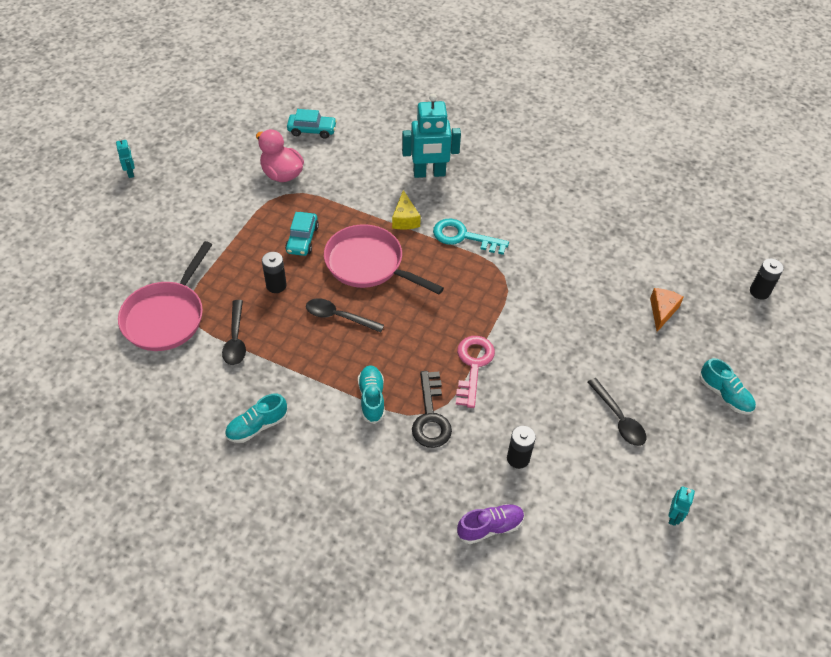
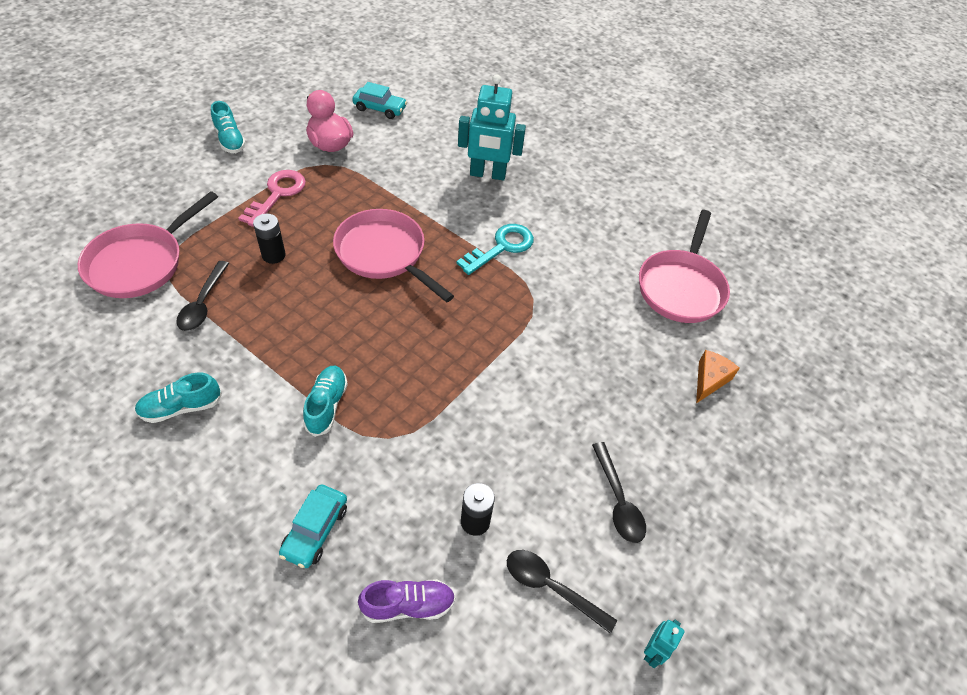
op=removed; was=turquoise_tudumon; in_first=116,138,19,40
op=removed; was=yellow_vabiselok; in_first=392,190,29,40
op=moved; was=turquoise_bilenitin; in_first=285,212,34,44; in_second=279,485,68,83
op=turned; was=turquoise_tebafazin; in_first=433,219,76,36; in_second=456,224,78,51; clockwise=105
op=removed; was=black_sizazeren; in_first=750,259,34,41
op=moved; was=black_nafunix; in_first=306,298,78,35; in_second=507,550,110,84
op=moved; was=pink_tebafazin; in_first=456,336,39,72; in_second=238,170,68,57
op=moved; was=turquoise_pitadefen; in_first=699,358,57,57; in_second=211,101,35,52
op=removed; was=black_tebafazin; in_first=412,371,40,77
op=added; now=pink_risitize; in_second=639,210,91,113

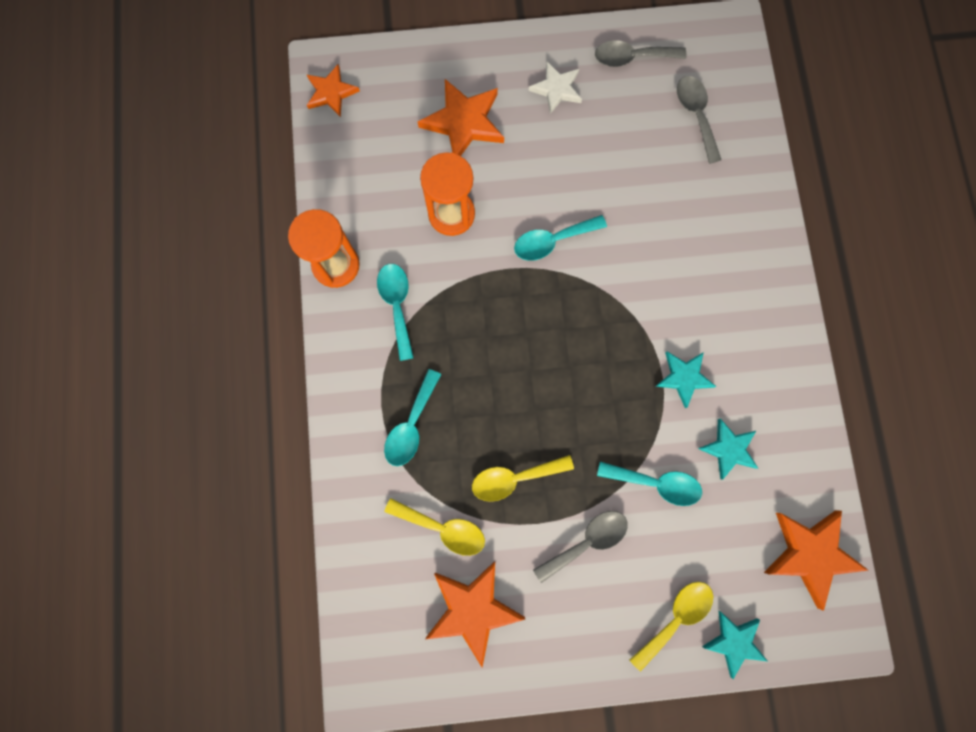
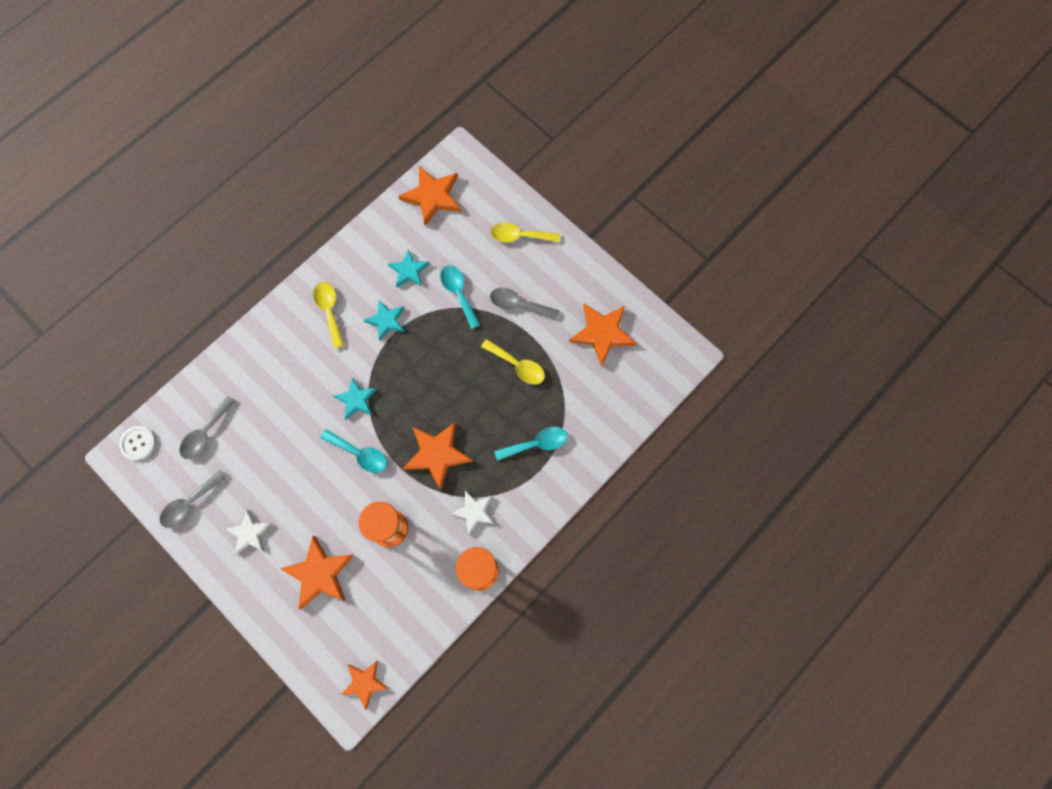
op=turned; was=grey_nafunix; in_first=595,40,92,27; in_second=160,470,67,58; clockwise=90
op=replaced; was=turquoise_nafunix; now=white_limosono; in_first=377,264,37,97; in_second=451,490,43,45
op=moved; was=yellow_nafunix; in_first=385,498,100,58; in_second=313,282,31,67
op=moved; was=turquoise_limosono; in_first=702,611,65,68; in_second=334,377,43,42
op=added; now=orange_limosono; in_second=403,422,70,68
op=added; now=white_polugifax; in_second=119,426,37,34

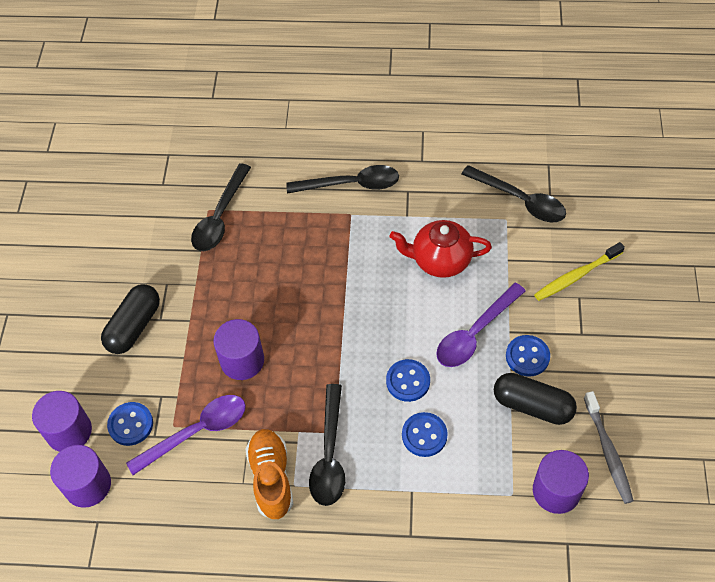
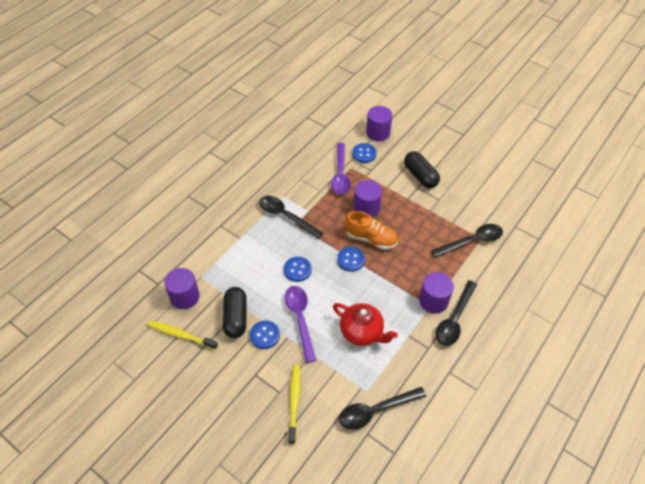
op=turned; was=black_nafunix; in_first=191,163,60,88; in_second=431,224,72,34; clockwise=105
op=turned; was=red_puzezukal; in_first=390,220,102,58; in_second=333,303,65,43; clockwise=90
op=turned; was=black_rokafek; in_first=494,373,83,52; in_second=223,287,24,51; clockwise=-60
op=recoloured; was=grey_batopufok; now=yellow_batopufok; in_first=584,391,50,113; in_second=147,321,71,29
op=moved; was=blue_polugifax; in_first=402,412,46,45; in_second=337,247,28,25
op=moved; was=orange_pitadefen; in_first=245,429,48,90; in_second=345,211,53,39
op=moved; was=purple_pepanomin; in_first=50,445,61,63; in_second=419,272,35,42

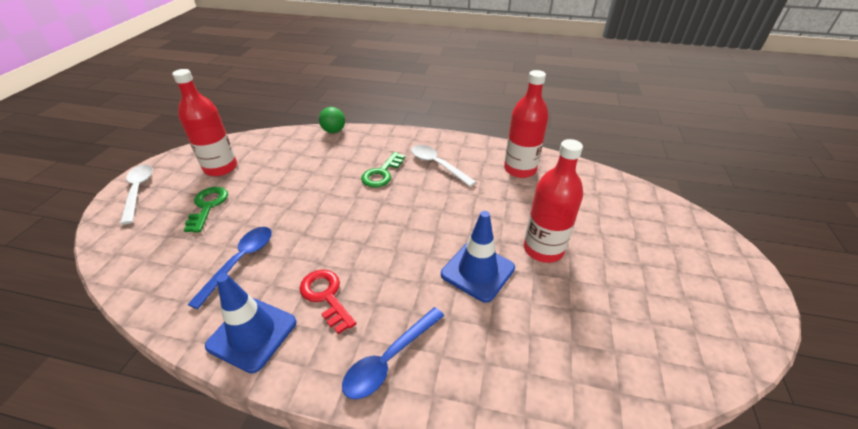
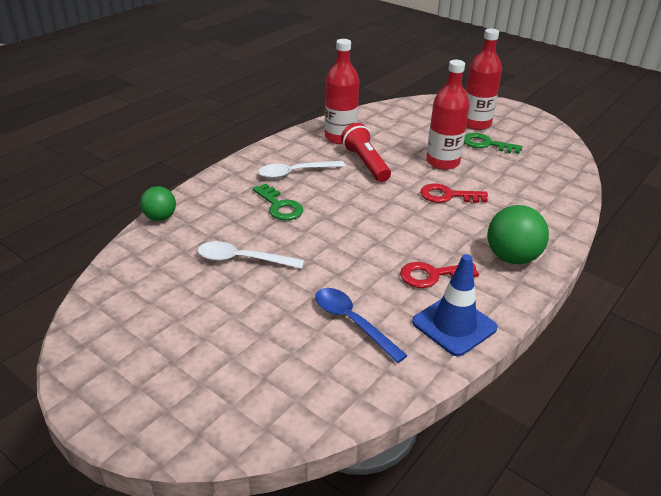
op=moved; was=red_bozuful; in_first=172,69,65,107; in_second=466,28,36,102
op=moved; was=white_nafunix; in_first=120,164,33,61; in_second=198,241,106,28
op=moved; was=green_tebafazin; in_first=184,187,44,46; in_second=464,133,59,21
op=replaced; was=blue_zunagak; now=red_tebafazin; in_first=441,211,74,92; in_second=420,183,68,20
op=replaced; was=blue_nafunix; now=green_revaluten; in_first=342,307,102,92; in_second=487,205,62,59
op=added; now=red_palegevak; in_second=341,123,50,59

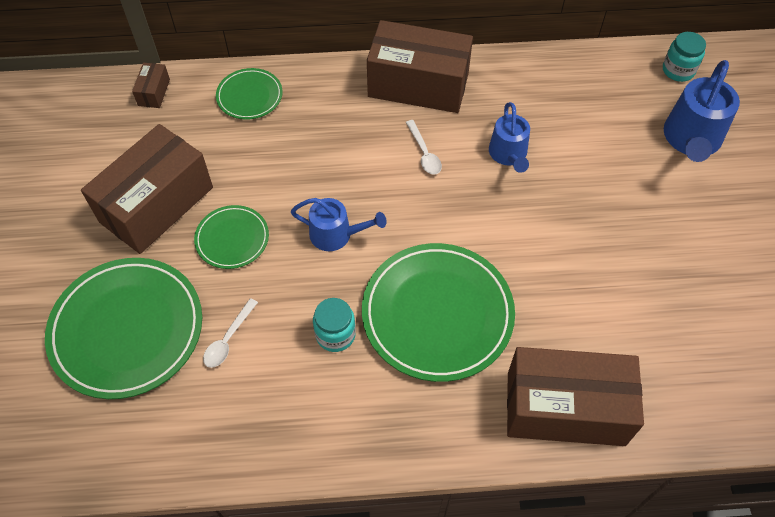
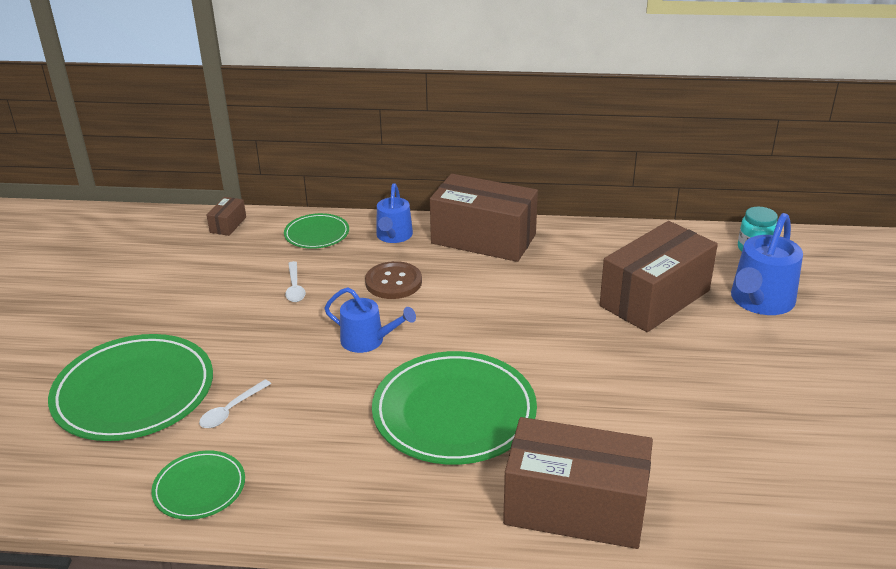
op=moved; was=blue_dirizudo; in_first=489,102,41,71; in_second=376,183,37,60
op=moved; was=white_nafunix; in_first=406,120,36,55; in_second=285,261,21,41
op=moved; was=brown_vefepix; in_first=81,124,132,130; in_second=600,221,118,111
op=moved; was=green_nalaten; in_first=194,205,75,64; in_second=151,450,94,70
op=removed; was=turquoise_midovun; in_first=313,298,43,54
op=added; now=brown_polugifax; in_second=365,261,57,38

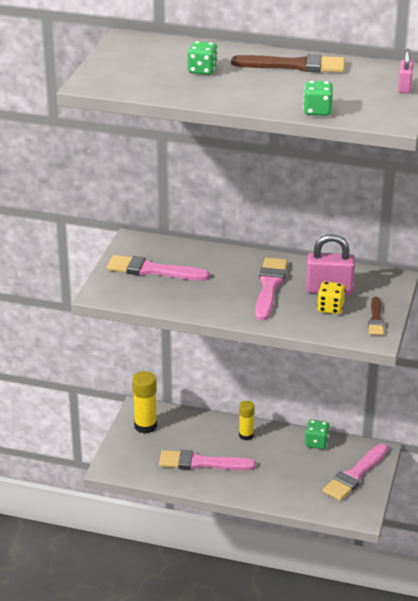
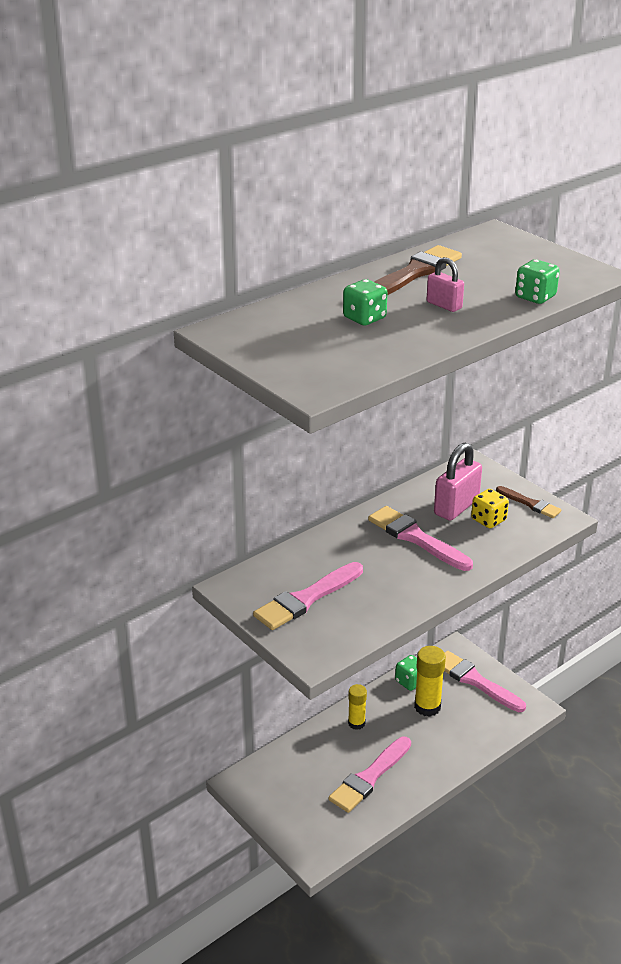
op=moved; was=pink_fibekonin; in_first=398,49,16,45; in_second=427,257,37,55
op=moved; was=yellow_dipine; in_first=132,371,25,63; in_second=414,646,32,71
op=turned; was=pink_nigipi; in_first=323,444,65,57; in_second=444,651,82,61; clockwise=150

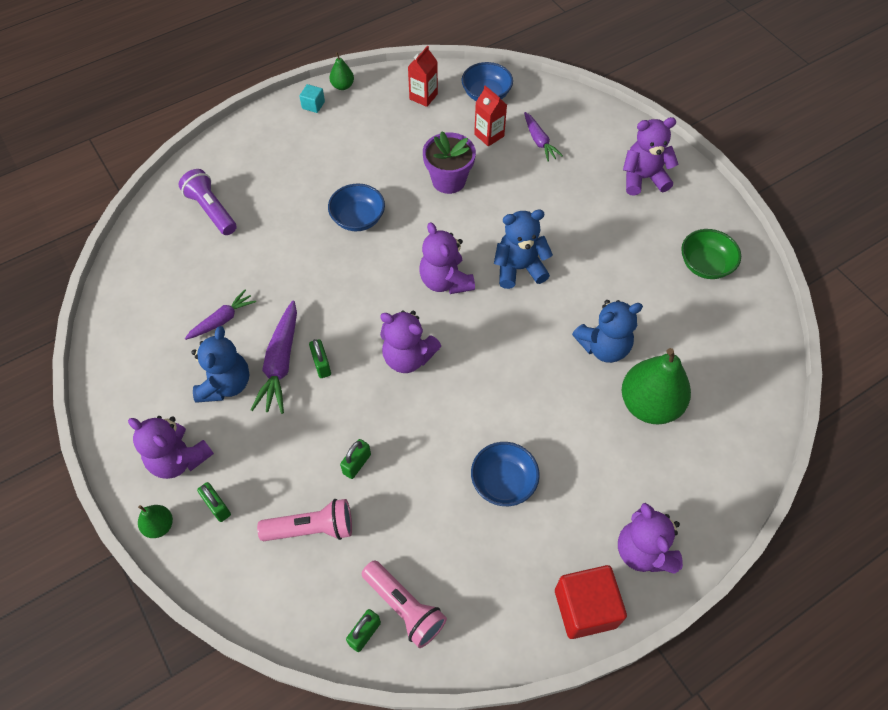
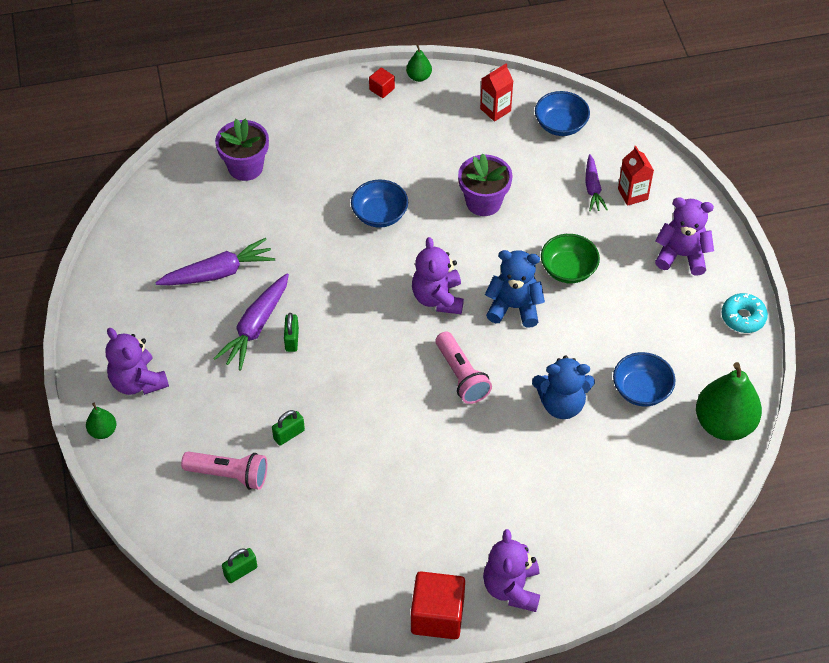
op=recoloured; was=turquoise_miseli; now=red_miseli; in_first=299,84,26,29; in_second=369,68,26,30
op=moved; was=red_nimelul; in_first=474,86,33,60; in_second=618,146,36,60
op=replaced; was=purple_palegevak; now=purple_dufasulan; in_first=179,169,58,66; in_second=215,119,54,62
op=moved; was=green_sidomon; in_first=681,229,60,50; in_second=541,234,59,49
op=resized; was=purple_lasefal; in_first=185,290,71,50; in_second=155,238,120,47; ratio=1.59
op=removed; was=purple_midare; in_first=380,310,61,63
op=removed; was=blue_midare; in_first=192,326,58,77
op=moved; was=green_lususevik; in_first=622,348,69,77; in_second=696,362,66,79
op=moved; was=blue_sidomon; in_first=471,442,69,64; in_second=613,352,62,54
op=removed; was=green_fibekonin; in_first=197,482,34,40
op=moved; was=pink_palegevak; in_first=362,560,85,88; in_second=436,332,56,72
op=added; now=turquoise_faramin; in_second=721,293,47,40

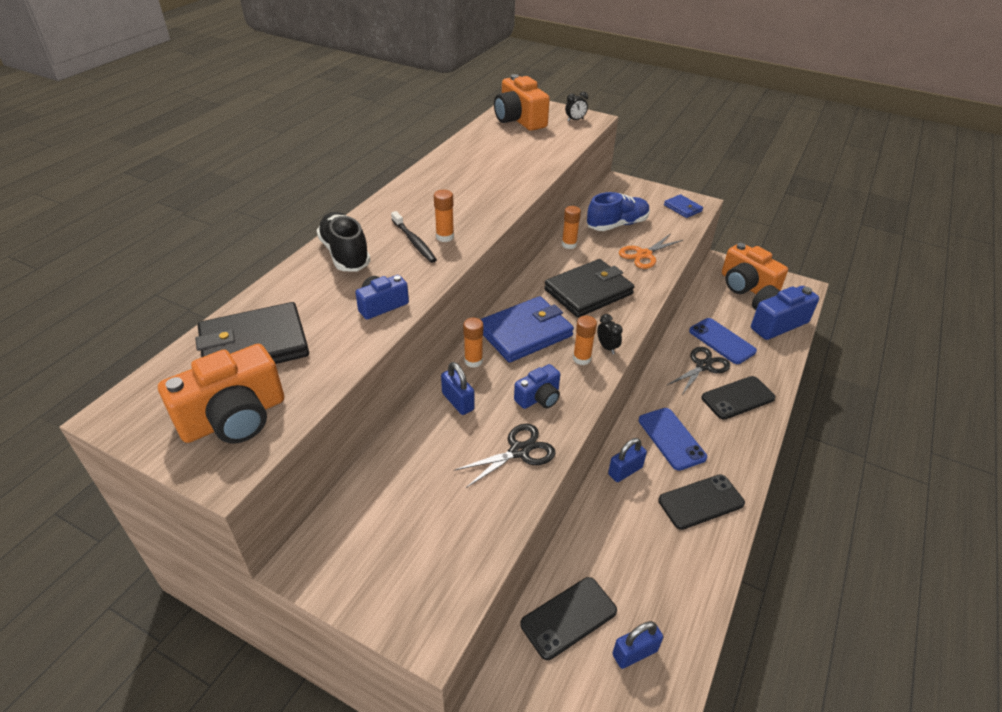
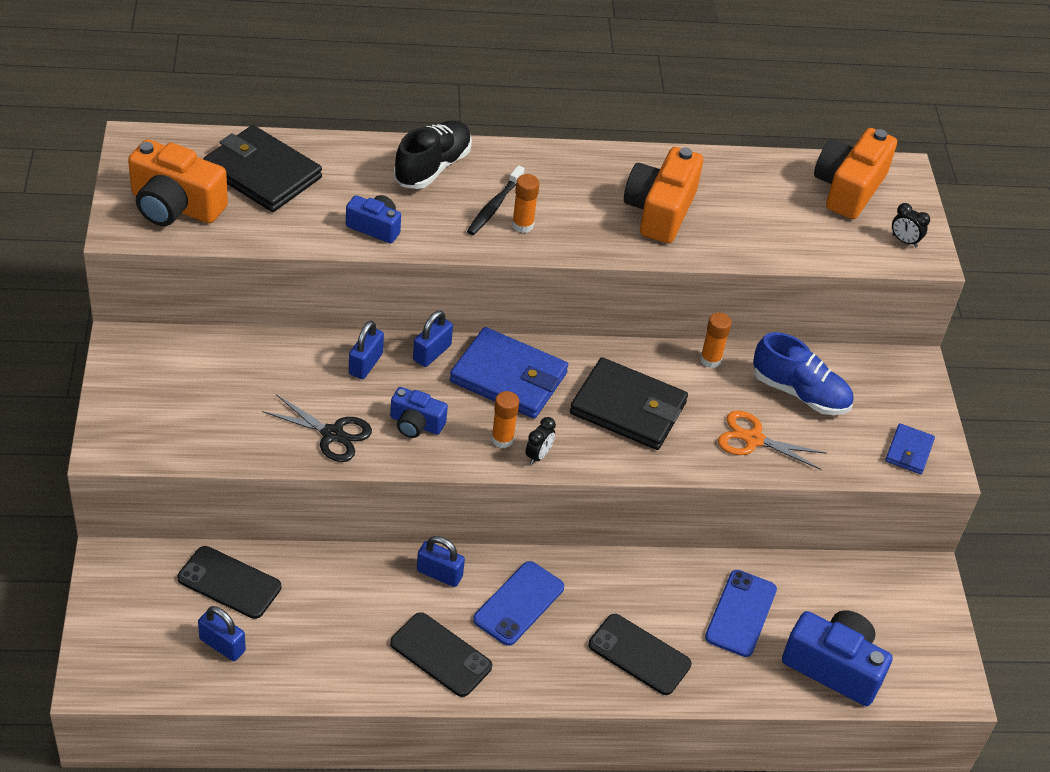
op=moved; was=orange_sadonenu; in_first=722,243,66,51; in_second=624,147,79,96
op=replaced; was=orange_dipine; now=blue_fibekonin; in_first=463,318,20,50; in_second=413,310,40,57
op=removed; was=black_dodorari; in_first=667,347,63,49

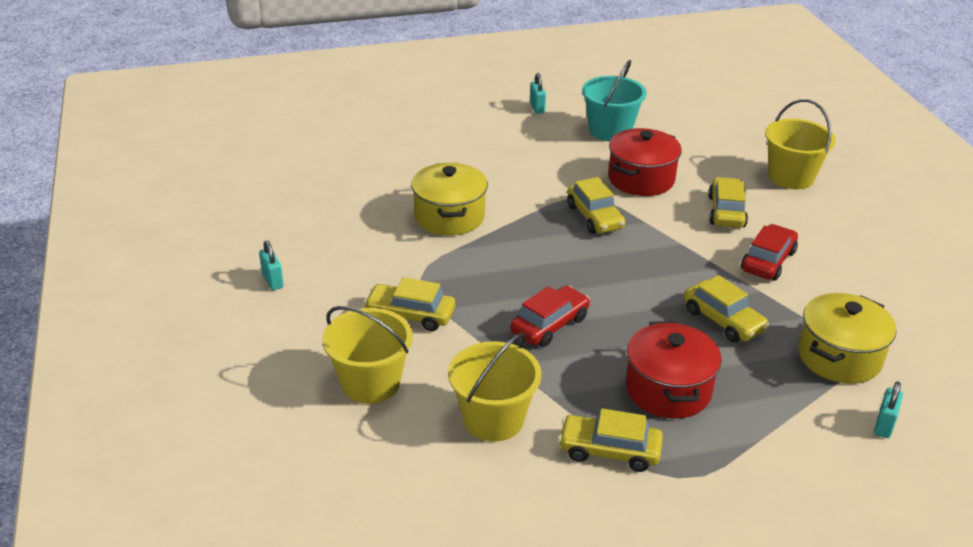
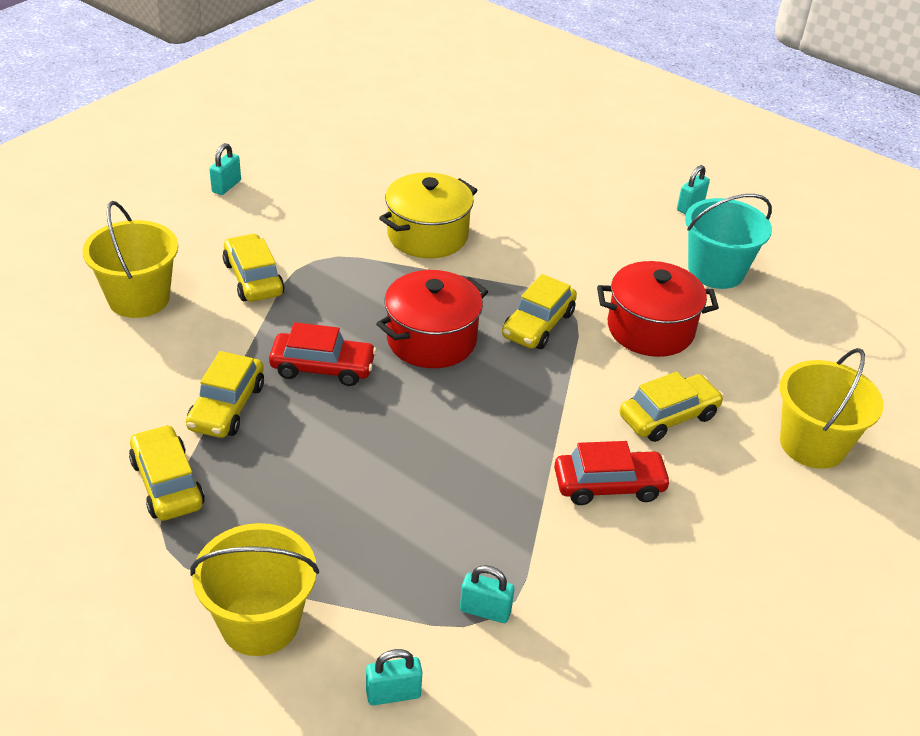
op=moved; was=yellow_bilenitin; in_first=684,275,85,68; in_second=186,351,78,87
op=replaced; was=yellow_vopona; now=turquoise_fibekonin; in_first=798,293,98,91; in_second=460,565,54,58
op=moved; was=red_vopona; in_first=625,321,97,98; in_second=376,270,112,98
op=moved; was=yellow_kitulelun; in_first=448,333,94,109; in_second=190,523,129,133

